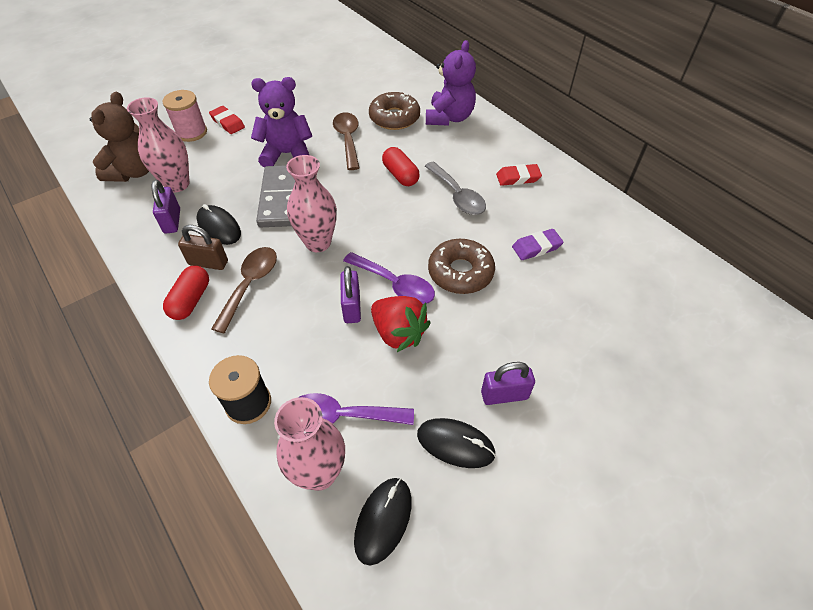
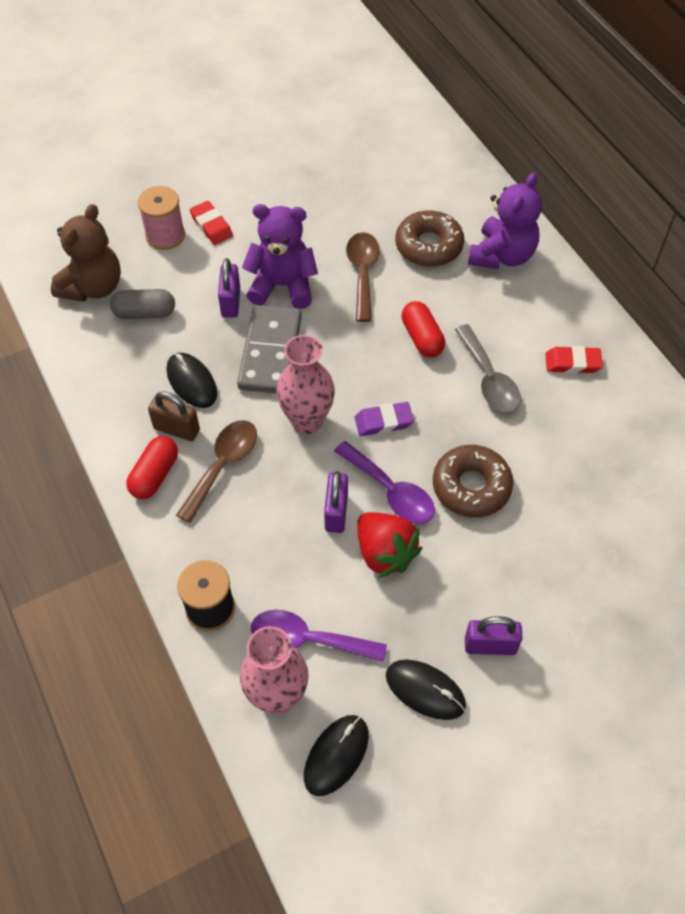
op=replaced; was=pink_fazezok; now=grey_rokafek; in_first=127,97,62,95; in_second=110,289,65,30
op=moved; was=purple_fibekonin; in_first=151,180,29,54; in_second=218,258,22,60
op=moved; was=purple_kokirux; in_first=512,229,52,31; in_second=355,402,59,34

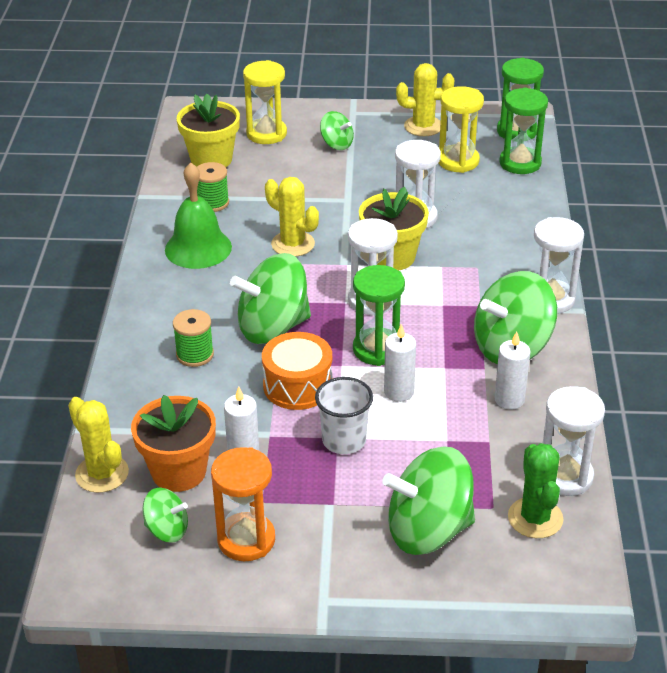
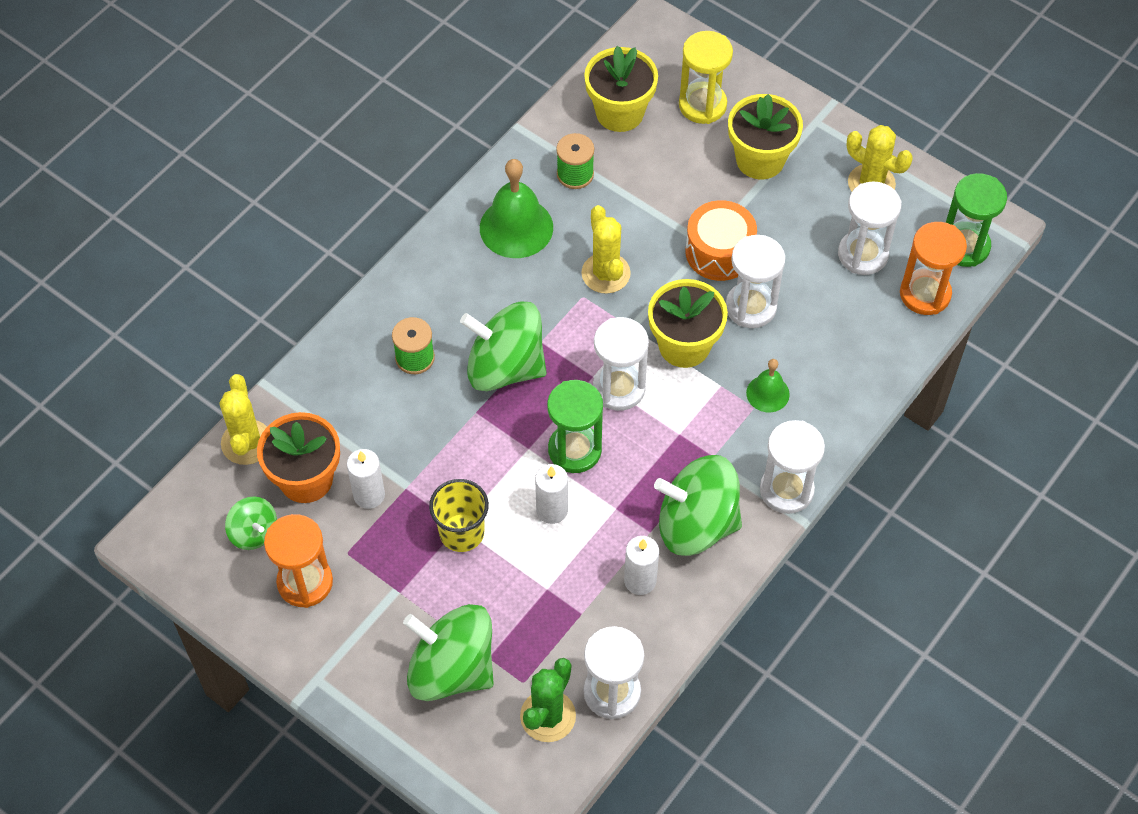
op=recoloured; was=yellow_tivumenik; now=white_tivumenik; in_first=439,86,45,87; in_second=838,181,63,94
op=recoloured; was=green_tivumenik; now=orange_tivumenik; in_first=499,87,49,87; in_second=900,222,67,93
op=replaced; was=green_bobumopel; now=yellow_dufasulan; in_first=320,111,34,39; in_second=728,94,75,85
op=moved; was=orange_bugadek; in_first=262,332,70,78; in_second=685,200,72,81
op=recoloured; was=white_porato; now=yellow_porato; in_first=315,377,58,77; in_second=429,479,60,73
op=added; now=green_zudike; in_second=746,359,44,53

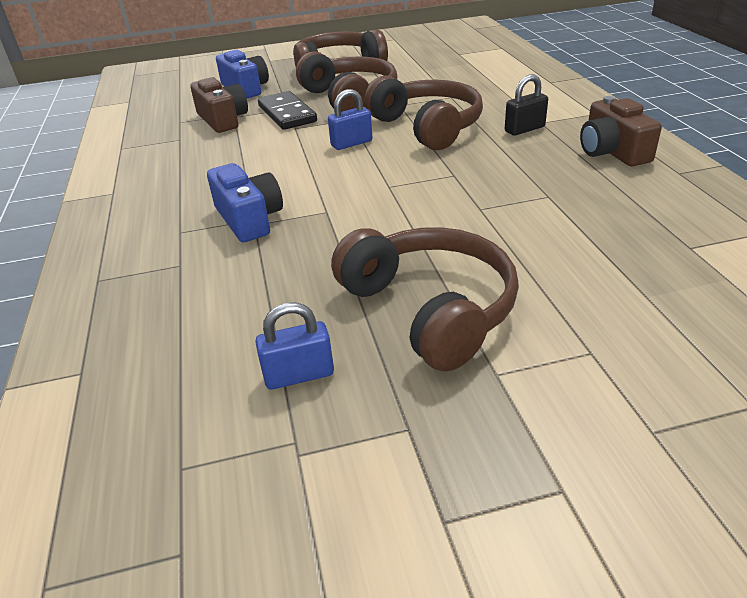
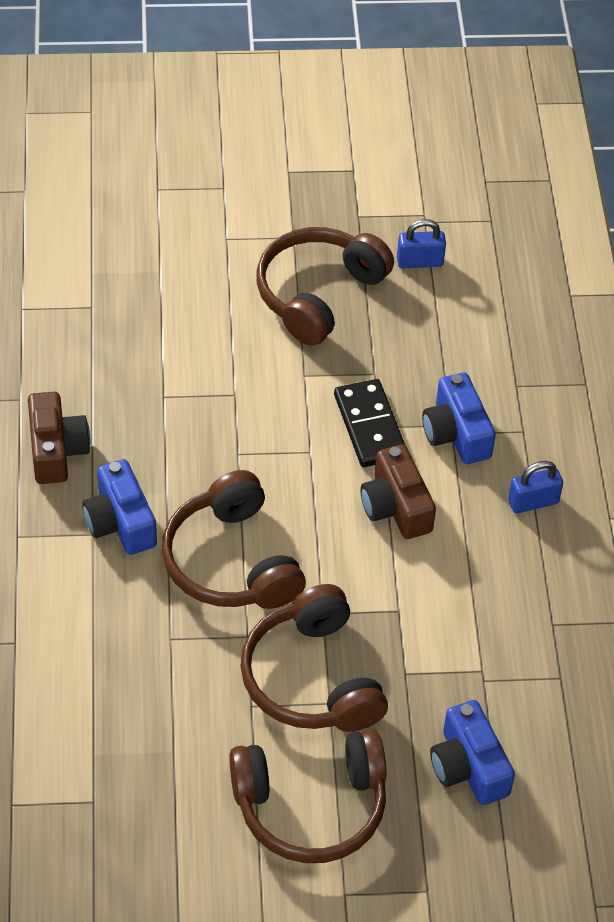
op=replaced; was=black_fibekonin; now=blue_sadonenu; in_first=505,74,43,62; in_second=82,459,75,96
op=moved; was=brown_sadonenu; in_first=190,77,58,56; in_second=361,444,75,95
op=moved; was=blue_fibekonin; in_first=328,89,44,61; in_second=508,461,55,52
op=moved; was=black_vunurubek; in_first=258,91,59,39; in_second=334,379,72,88
op=turned; was=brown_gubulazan; in_first=331,227,188,145; in_second=257,227,137,119; clockwise=60

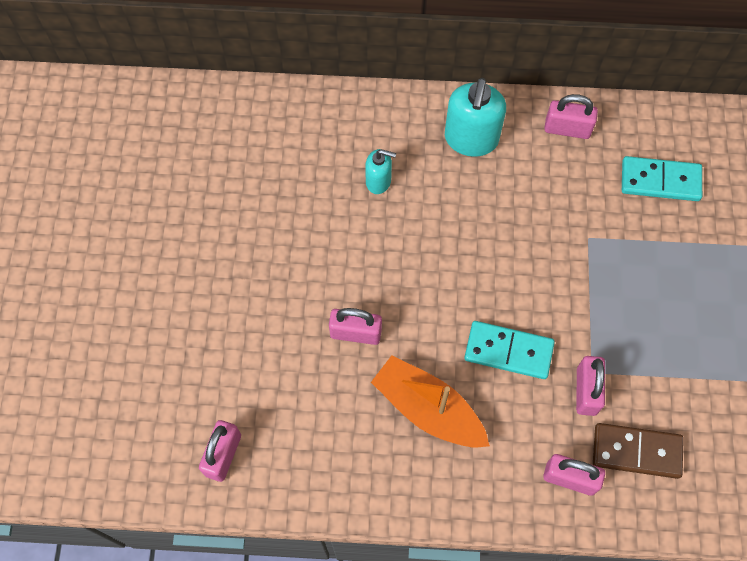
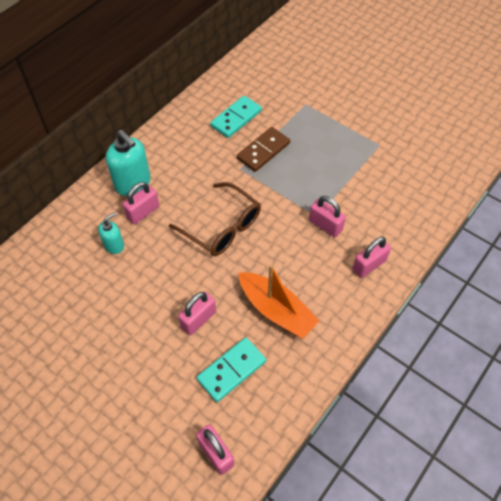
op=moved; was=pink_fibekonin; in_first=544,94,54,45; in_second=123,182,36,42
op=moved; was=turquoise_vunurubek; in_first=464,321,91,58; in_second=197,337,69,65
op=turned; was=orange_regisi; in_first=371,355,119,92; in_second=238,264,82,75; clockwise=-120
op=moved; was=brown_vunurubek; in_first=593,423,91,56; in_second=237,127,53,45
op=added; now=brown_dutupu; in_second=169,182,92,74

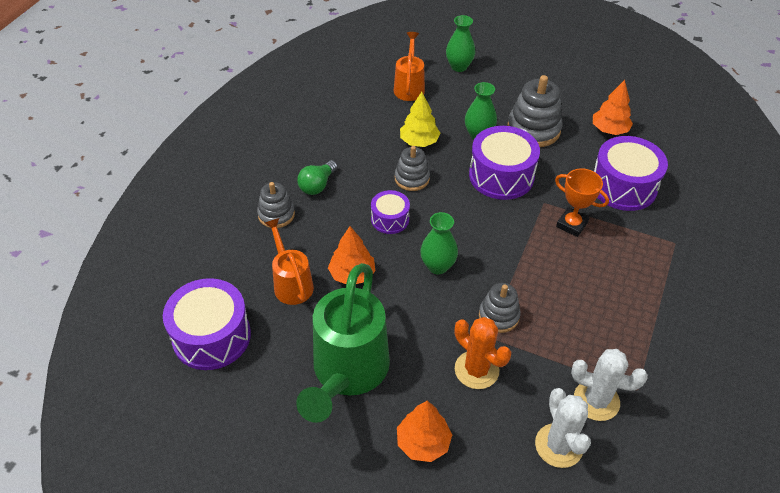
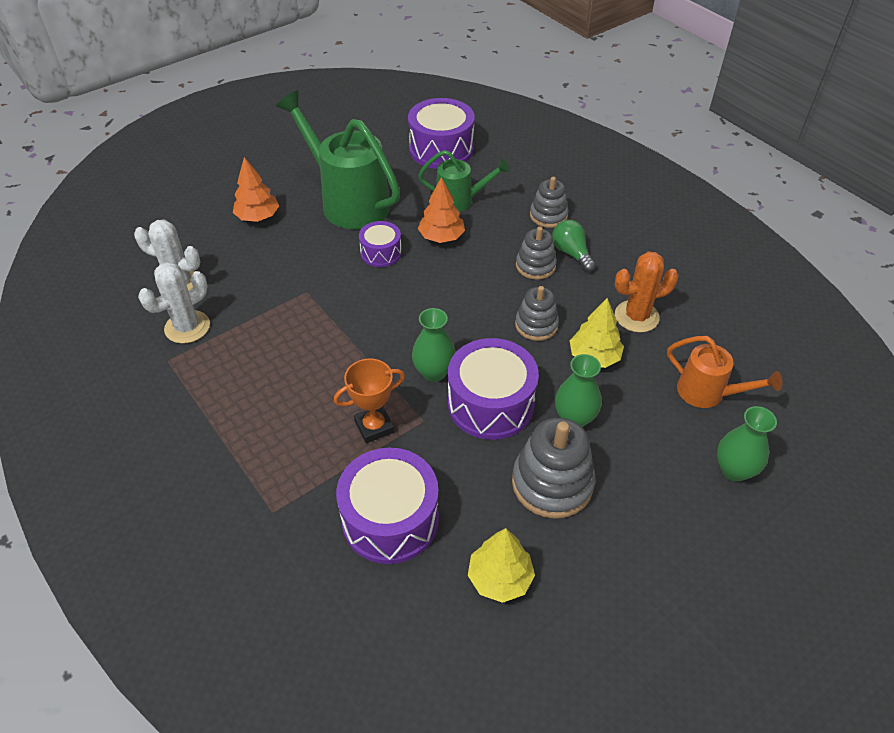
op=recoloured; was=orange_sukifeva; now=yellow_sukifeva; in_first=593,80,40,55; in_second=468,528,67,75
op=moved; was=purple_bugadek; in_first=371,190,39,44; in_second=359,221,43,46
op=moved; was=green_fazezok; in_first=420,212,38,62; in_second=412,308,44,74
op=recoloured; was=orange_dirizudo; now=green_dirizudo; in_first=265,218,49,87; in_second=418,150,92,62
op=moved; was=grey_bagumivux; in_first=479,283,42,50; in_second=516,227,41,53
op=moved; was=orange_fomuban; in_first=455,317,56,72; in_second=615,251,64,82

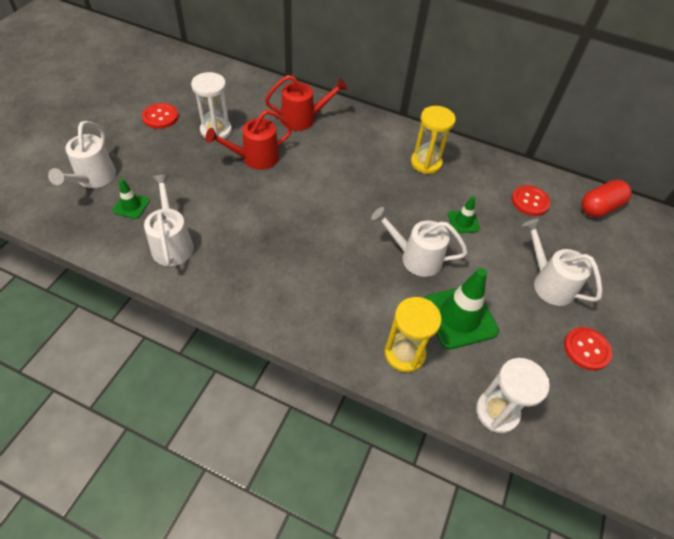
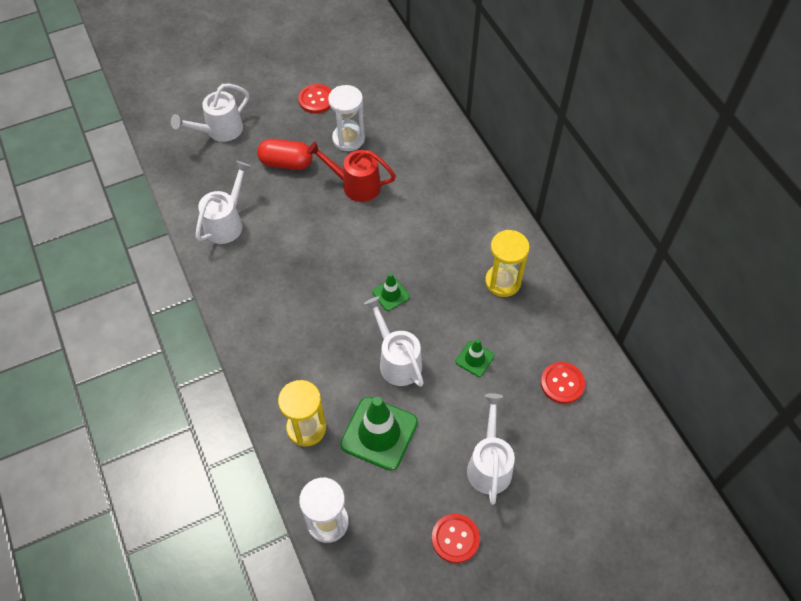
op=removed; was=red_dirizudo; in_first=265,75,83,56
op=moved; was=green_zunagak; in_first=112,179,38,40; in_second=372,273,38,38
op=moved; was=red_rokafek; in_first=581,180,51,37; in_second=257,139,56,31

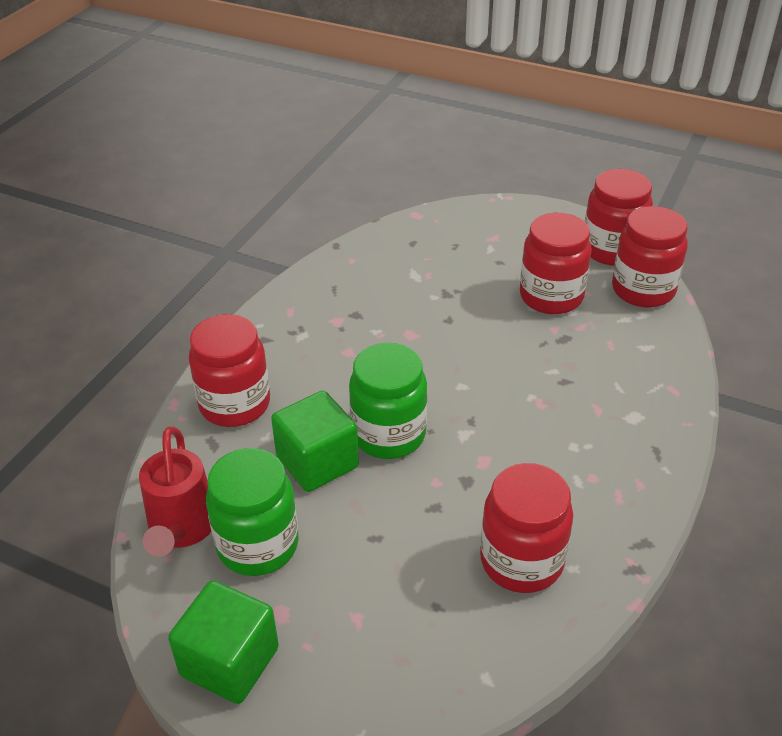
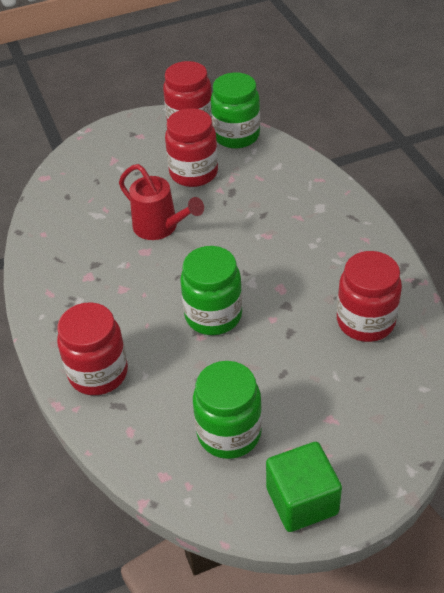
op=recoloured; was=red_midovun; now=green_midovun; in_first=612,206,76,101; in_second=211,73,49,75
op=removed; was=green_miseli; in_first=271,391,88,101
op=moved; was=red_dirizudo; in_first=139,427,72,130; in_second=119,164,85,76

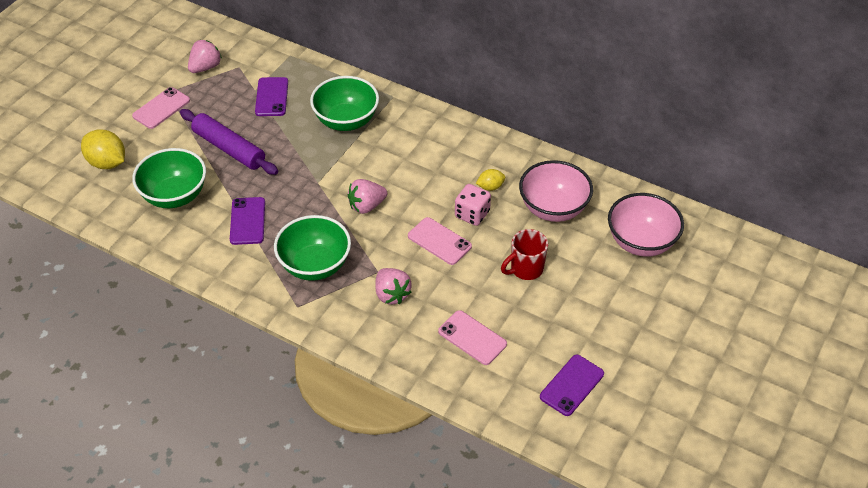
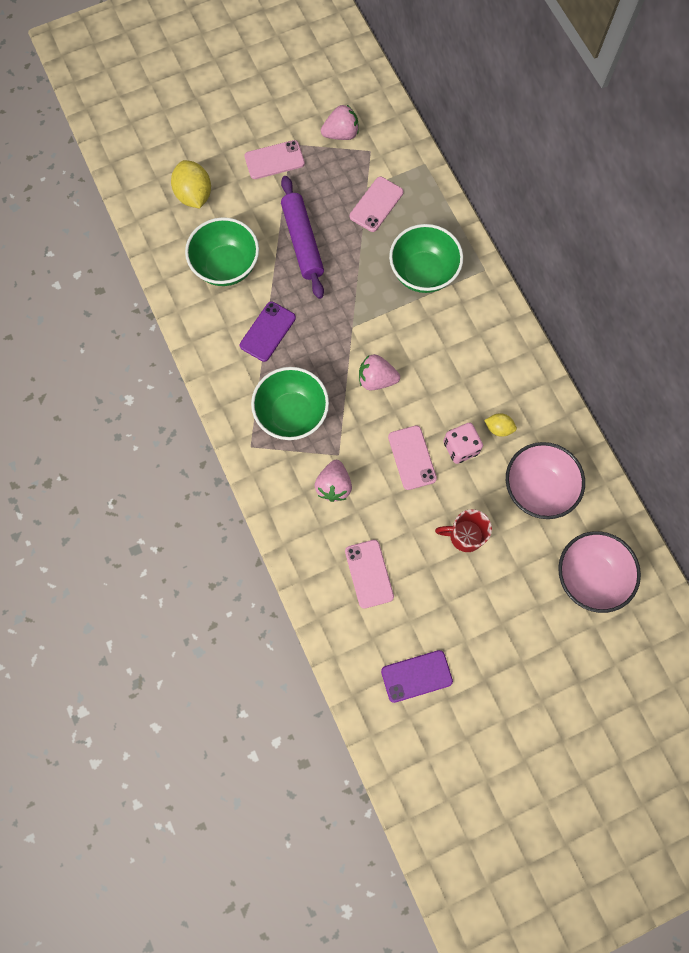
op=recoloured; was=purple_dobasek; now=pink_dobasek; in_first=255,77,33,39; in_second=350,177,53,55

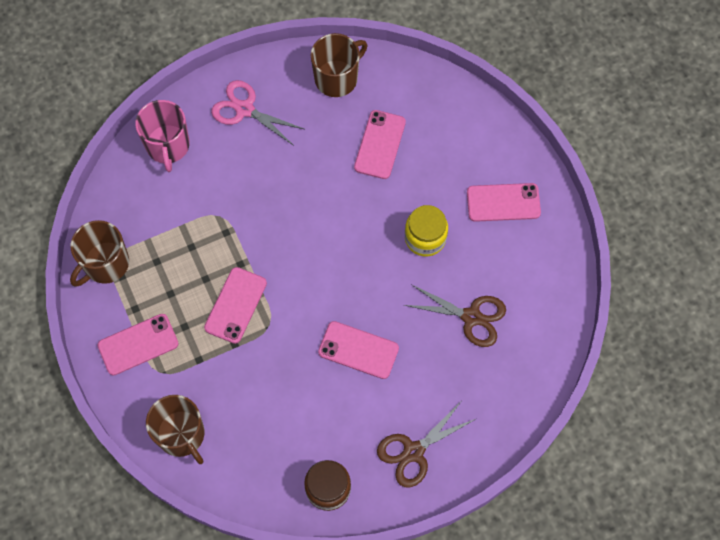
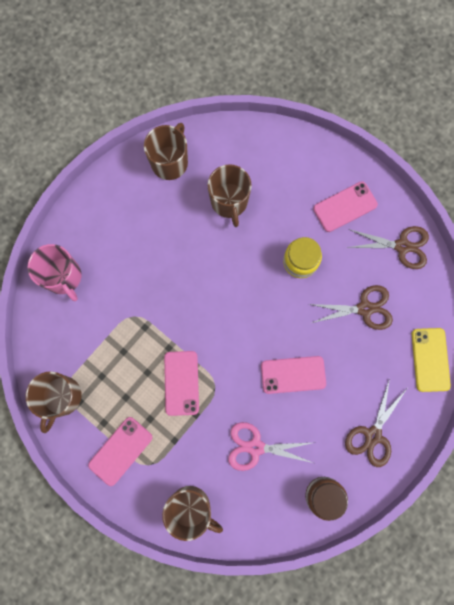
op=moved; was=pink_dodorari; in_first=211,80,93,66; in_second=228,422,85,49
op=replaced; was=pink_dobasek; now=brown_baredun; in_first=354,110,52,69; in_second=207,164,45,63
op=added; now=brown_dodorari; in_second=346,226,83,43
op=added; now=yellow_dobasek; in_second=412,328,39,64

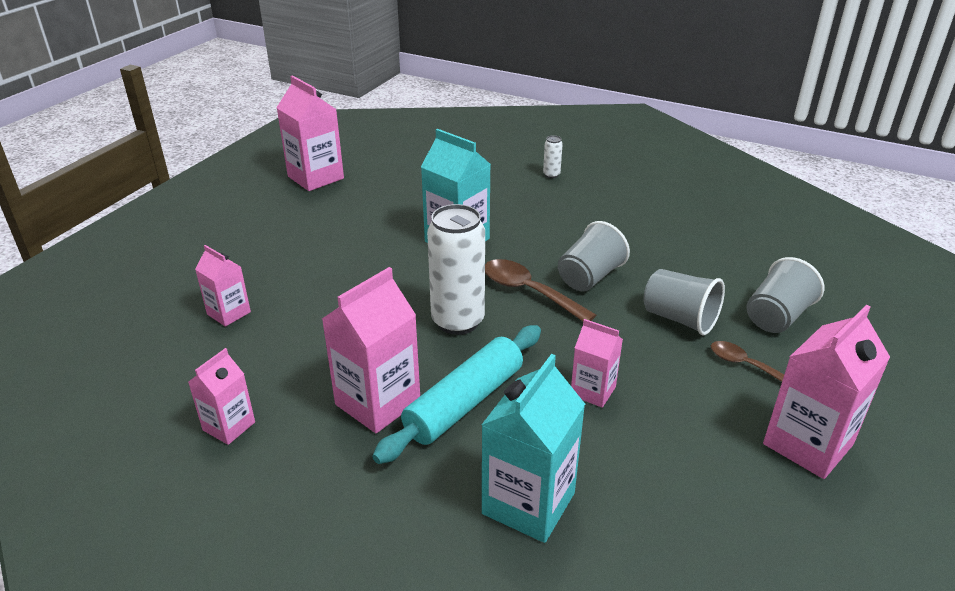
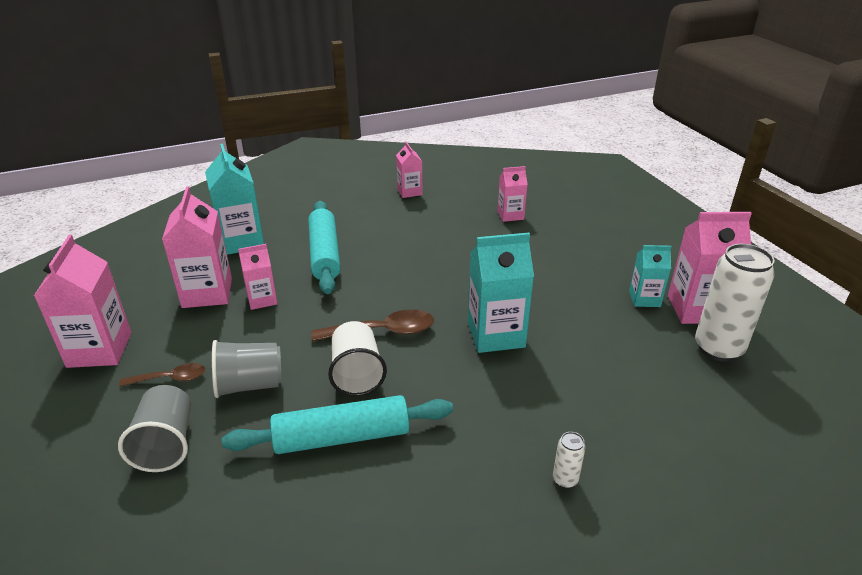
op=moved; was=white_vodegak; in_first=427,204,58,131; in_second=695,244,80,118
op=recoloured; was=grey_porato; now=white_porato; in_first=558,221,72,70; in_second=328,321,59,75
op=moved; was=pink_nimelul; in_first=322,267,98,166; in_second=162,186,70,122
op=added; now=turquoise_nimelul; in_second=629,245,43,62
op=added; now=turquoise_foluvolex; in_second=222,395,231,59

